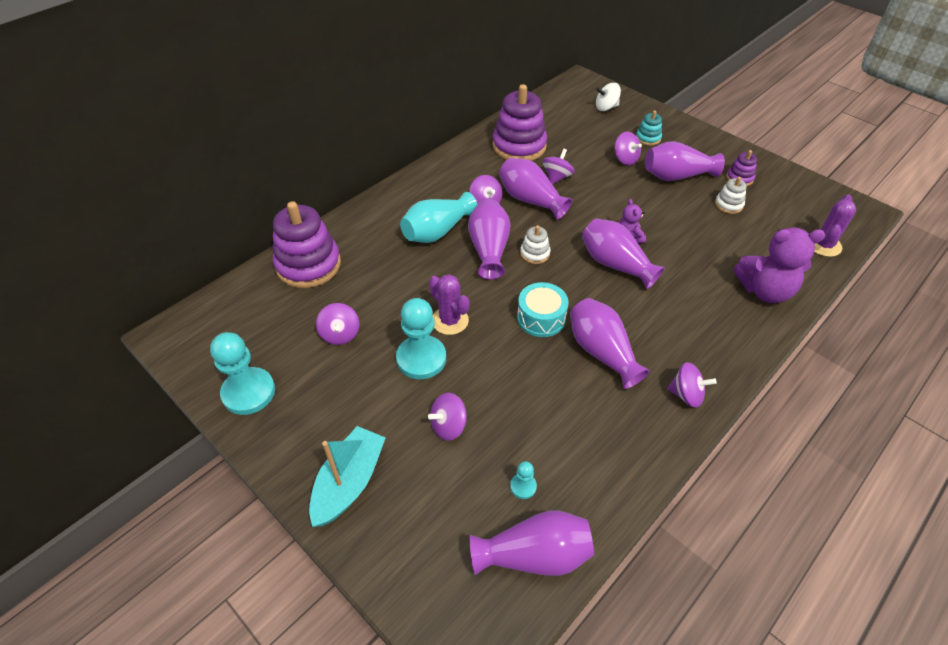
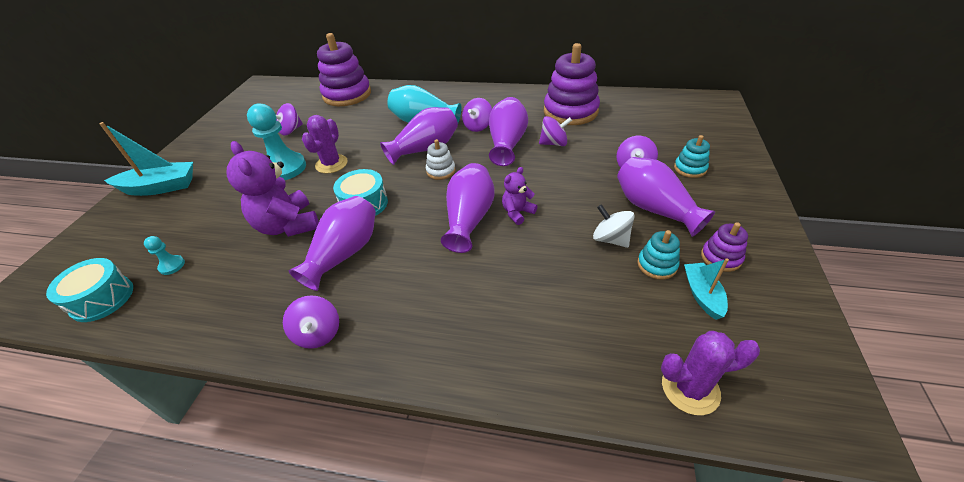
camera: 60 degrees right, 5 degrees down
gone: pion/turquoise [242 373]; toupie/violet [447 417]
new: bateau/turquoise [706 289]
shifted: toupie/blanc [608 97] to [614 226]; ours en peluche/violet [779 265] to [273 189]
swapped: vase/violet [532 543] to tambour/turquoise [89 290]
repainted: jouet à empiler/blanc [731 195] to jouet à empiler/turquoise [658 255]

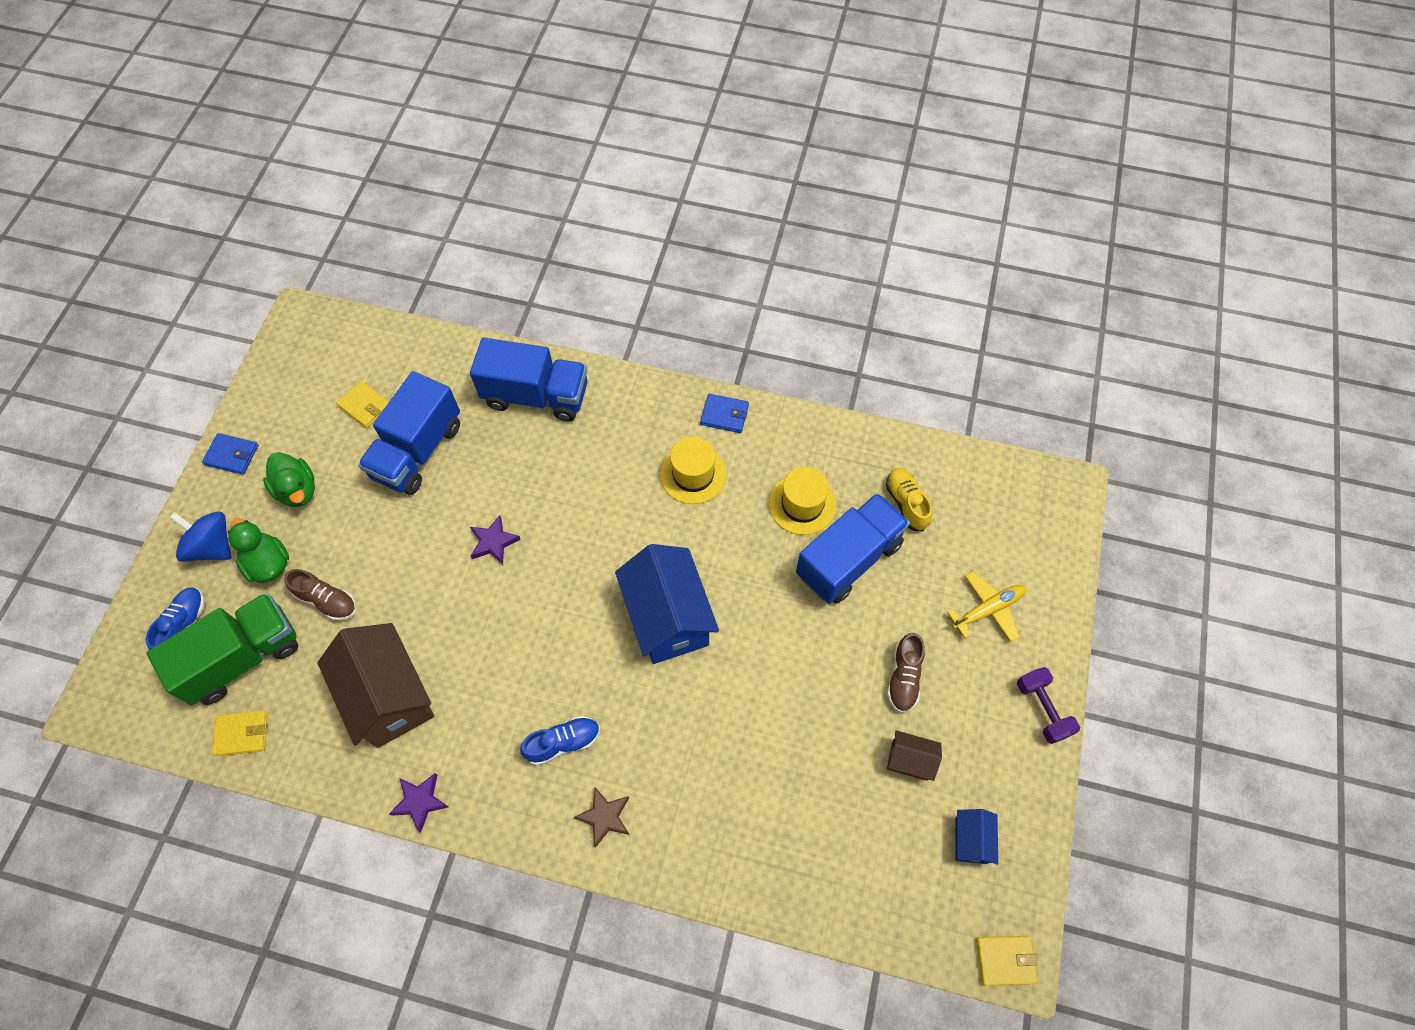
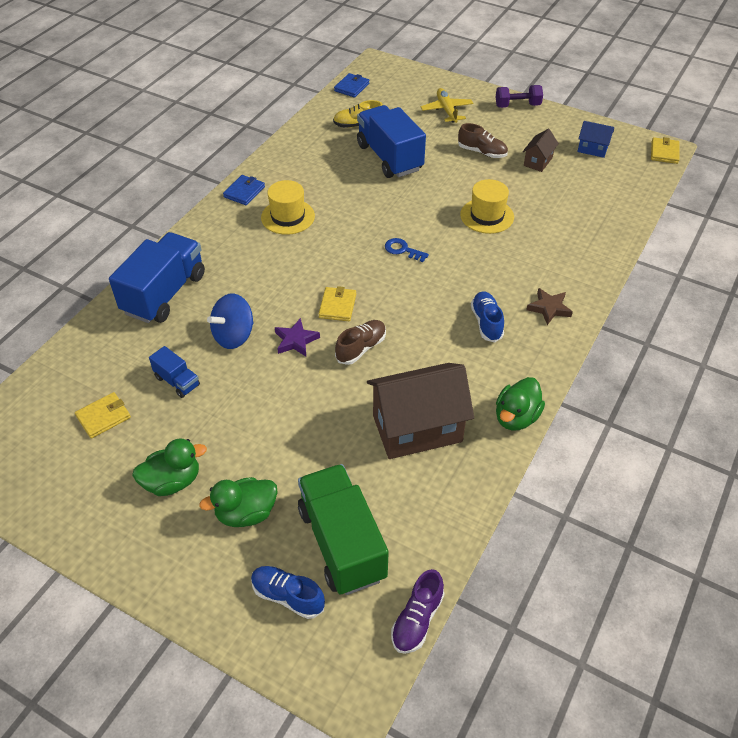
camera: 75 degrees left, 15 degrees down
new: chaussure/violet [417 611]
shifted: toupie/bleu [200 536] to [230 321]; portefeuille/bleu [230 454] to [352 85]; portefeuille/jaune [240 733] to [337 303]; chaussure/marron [320 595] to [360 342]; chapeau/jaune [802 501] to [487 206]
swapped: étoile/violet [418 803] to canard/vert [520 403]; maison/bleu [667 604] to clé/bleu [407 250]
scaled: camion/bleu [409 433] = [174 372] x0.48

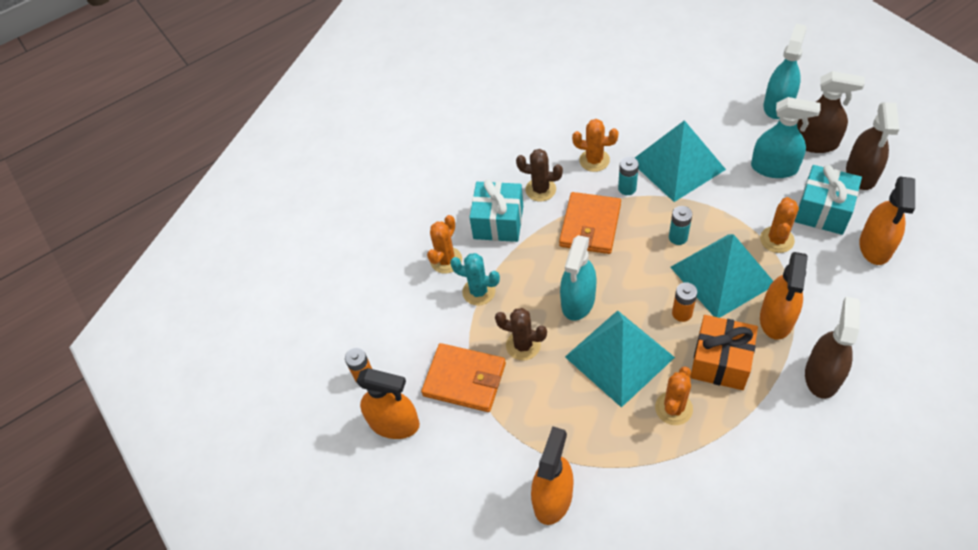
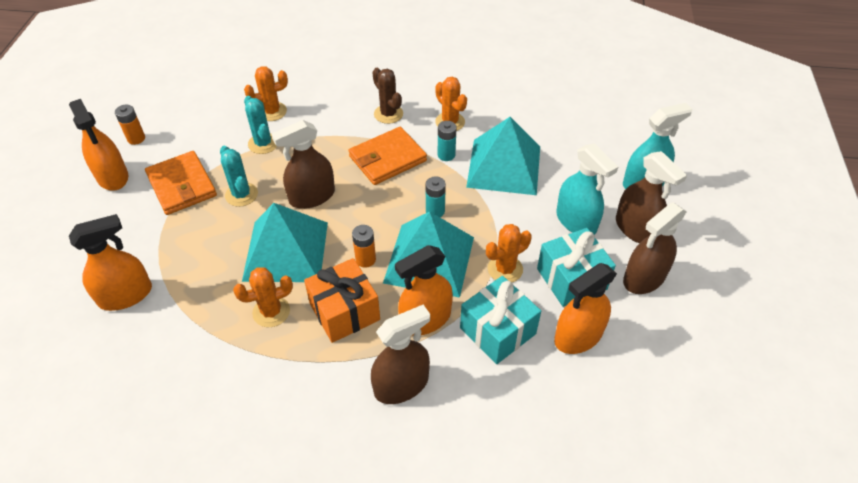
camera: 35 degrees right, 5 degrees down
shifted: cadeau/turquoise [496 210] to [500 320]
repainted: cactus/marron [521 334] to cactus/turquoise [239 176]; vaporisateur/turquoise [578 278] to vaporisateur/marron [303 164]

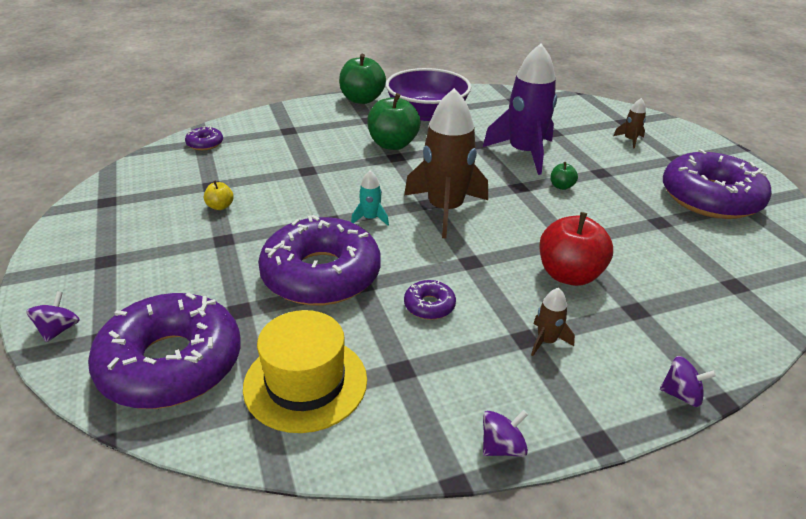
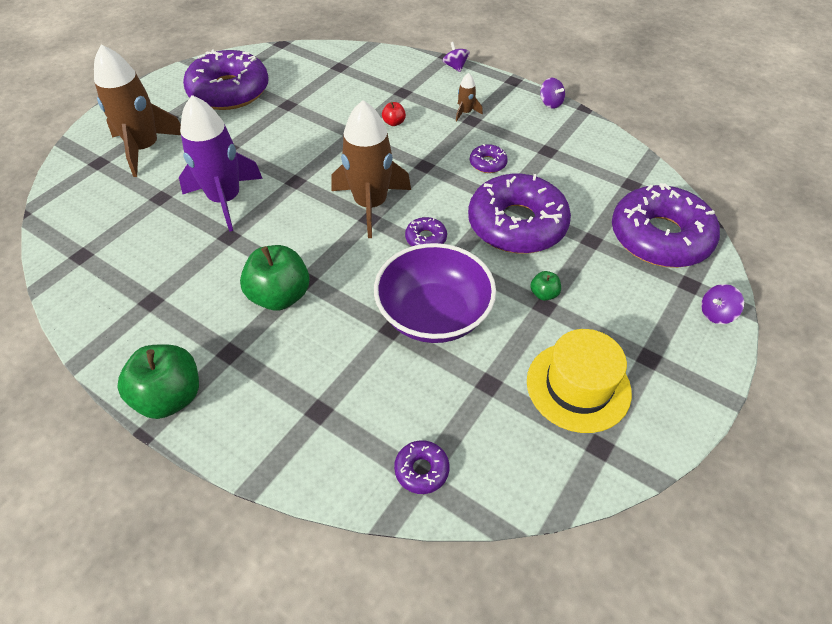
camera: 125 degrees left, 15 degrees up
gone: pomme/jaune [219 195]
shifted: chapeau/jaune [305 371] to [579 381]; bol/violet [428 94] to [435 293]; pomme/vert [564 176] to [545 286]
swapped: fusée/turquoise [370 198] to beignet/violet [426 231]
rotated: toupie/violet [505 433] = [552 93] 150 degrees counterclockwise
scaled: pomme/rouge [576 249] = [394 114] x0.46; fusée/marron [629 123] = [137 110] x2.36

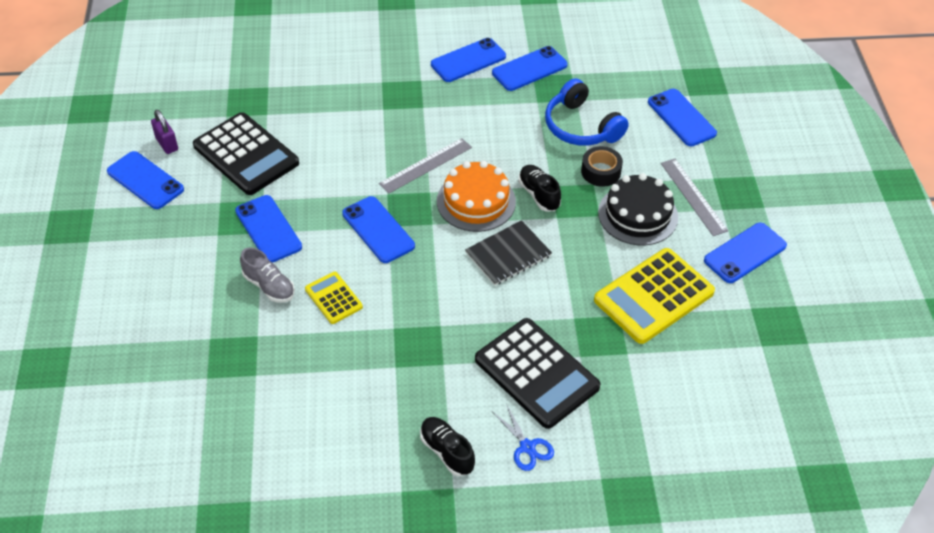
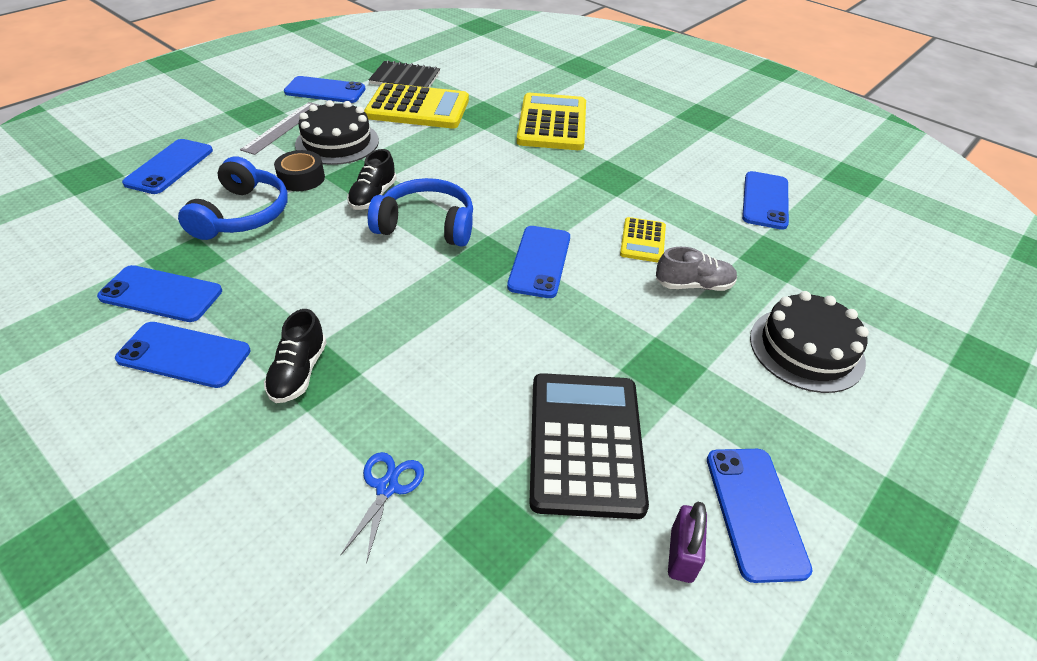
camera: 135 degrees left, 5 degrees down
gone: règle/gris [425 166]
new: gâteau/noir [809 342]
shifted: téléphone/bleu [268 229] to [765 200]; chaussure/noir [447 446] to [295 356]; carnet/noir [508 253] to [404 74]; ciseaux/bleu [523 437] to [382 508]
swapped: gâteau/orange [476 196] to casque audio/bleu [420 212]
repainted: calculatrice/noir [537 373] to calculatrice/jaune [551 121]
rotated: chaussure/gris [267 275] = [696 269] 90 degrees clockwise

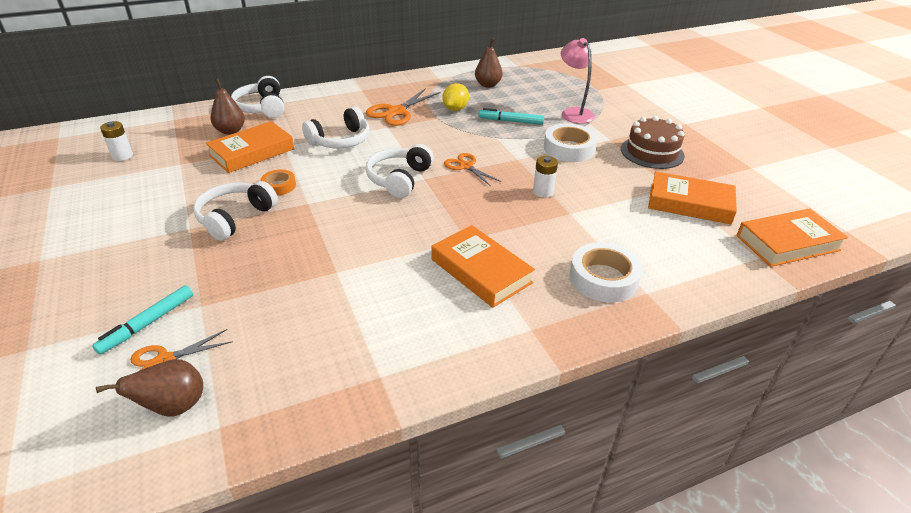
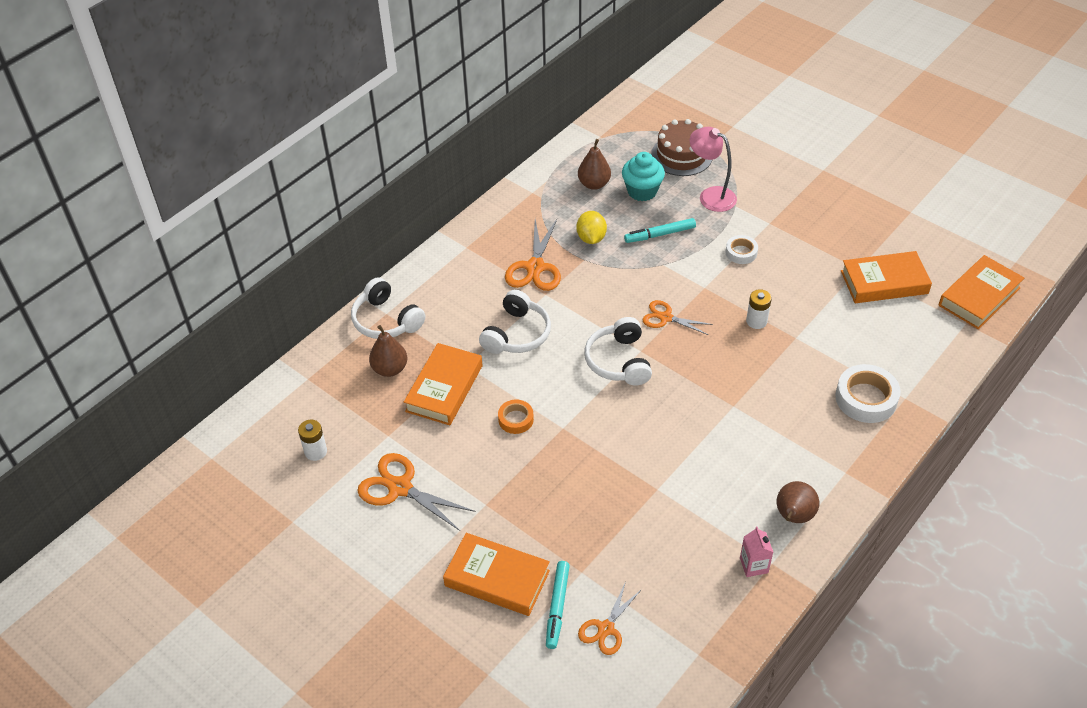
camera: 25 degrees left, 10 degrees up
gone: casque audio/blanc [235 211]
new: ciseaux/orange [416 492]; muffin/turquoise [643 176]; brique de lait/rose [756 552]
shifted: poire/marron [149 388] to [798 502]; livre/orange [483 266] to [496 574]; gâteau/marron [653 142] to [681 147]
scaled: ruban adhésif/blanc [570 142] = [741 249] x0.58

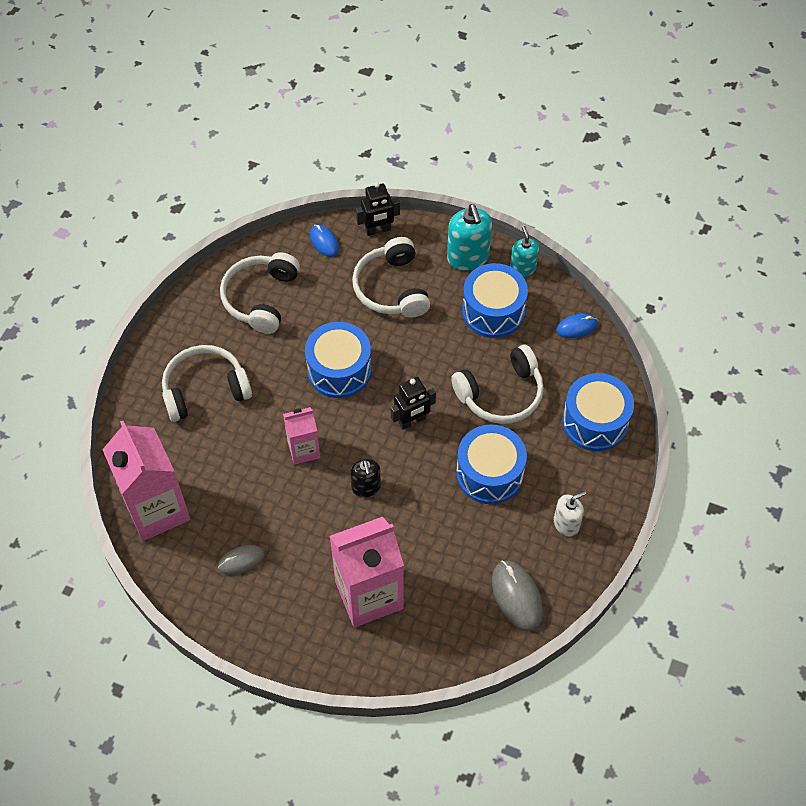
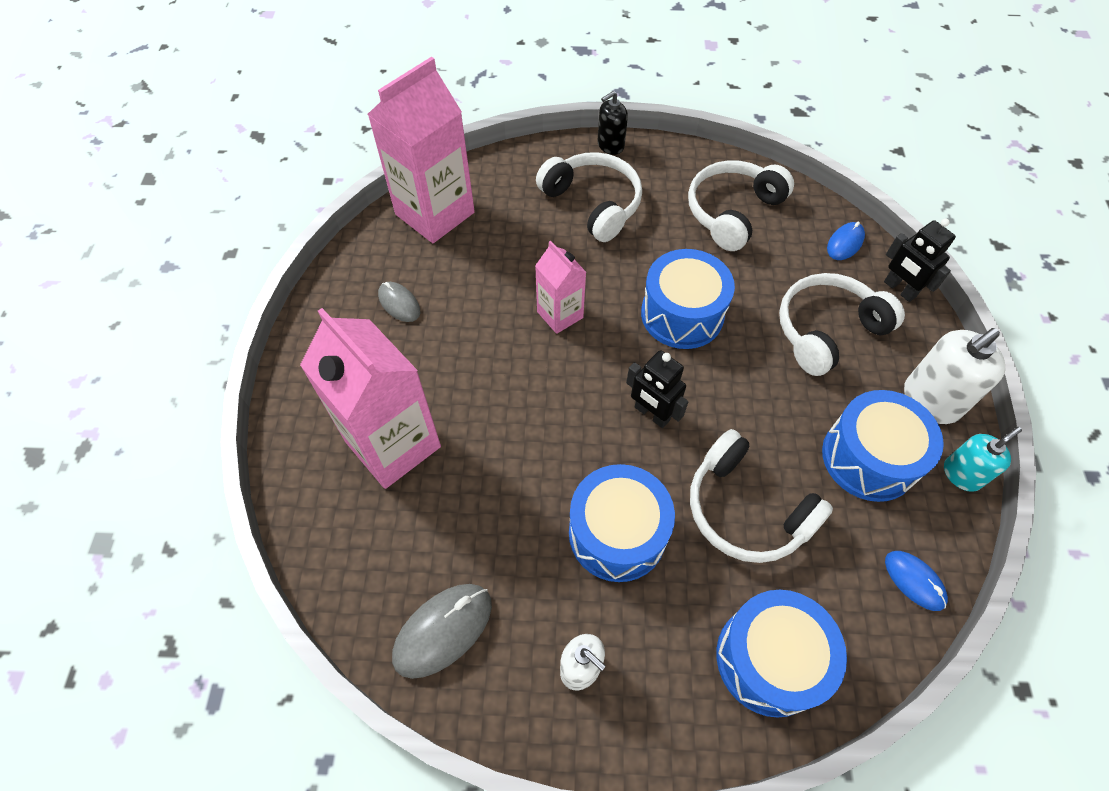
camera: 70 degrees right, 0 degrees up
shifted: distributeur de savon/noir [365 478] to [612 123]
repainted: distributeur de savon/turquoise [469 237] to distributeur de savon/blanc [954 376]
rotated: casque audio/blanc [260 293] = [741 205] 45 degrees counterclockwise

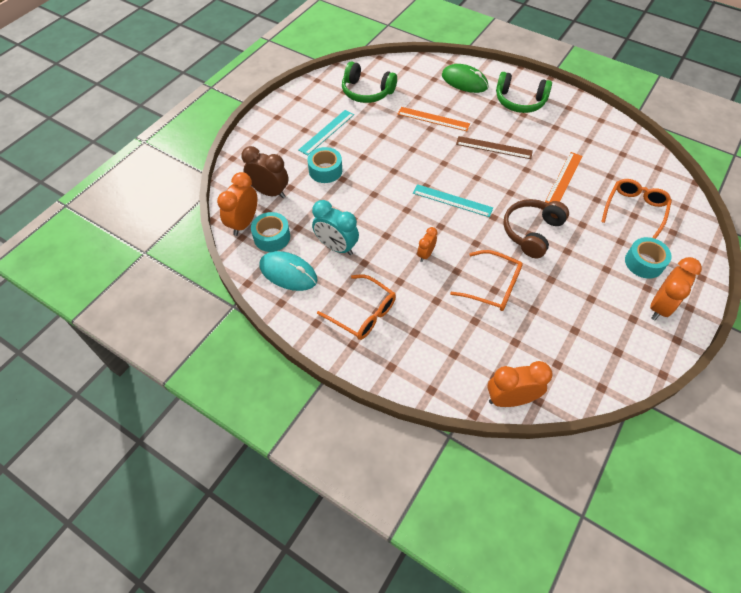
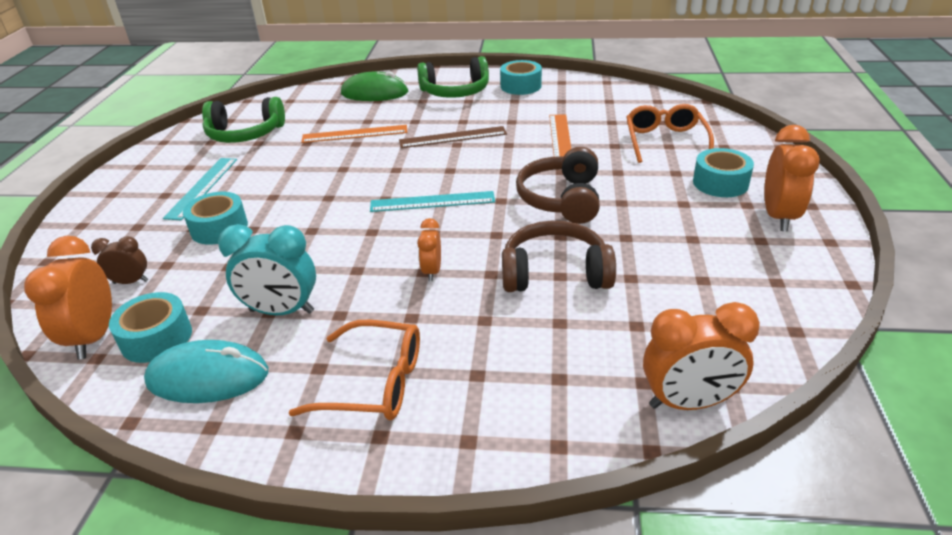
camera: 25 degrees left, 20 degrees down
new: ruban adhésif/turquoise [521 77]
swapped: lunettes/orange [486 280] to casque audio/marron [559 256]
rotated: réveil/orange [520 384] = [701 356] 150 degrees counterclockwise
scaled: réveil/marron [265 172] = [119 260] x0.56

